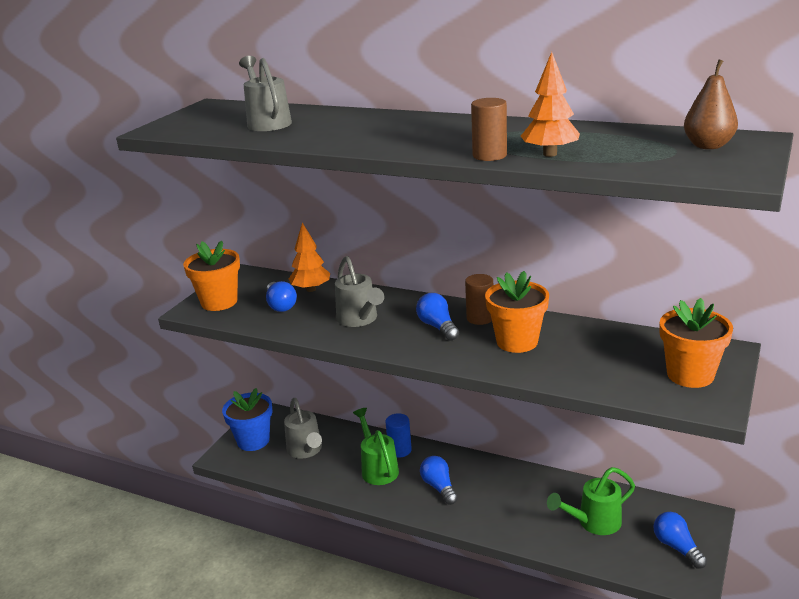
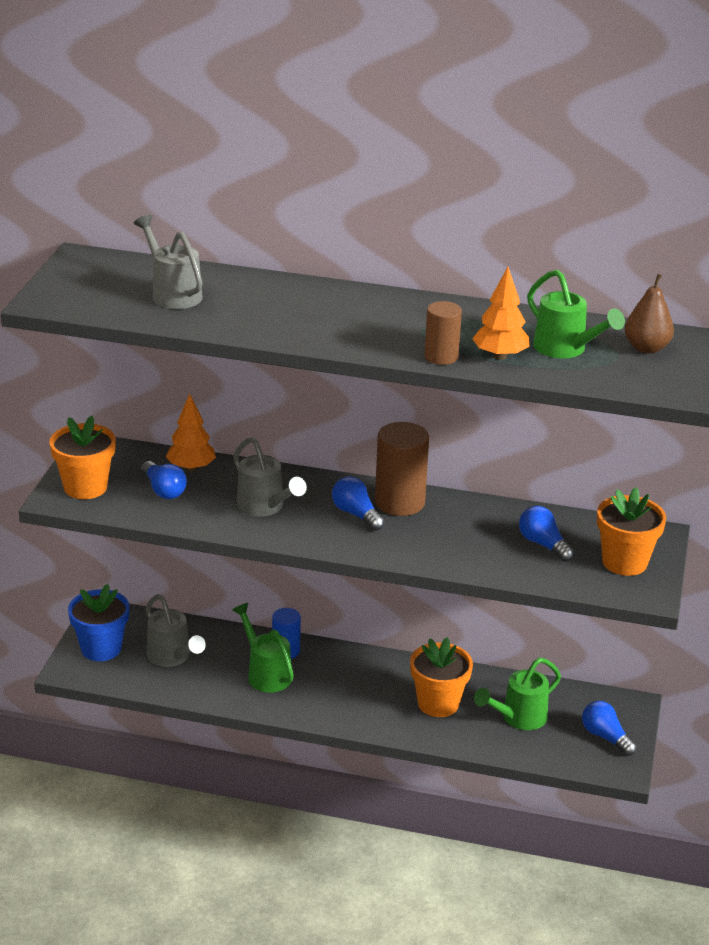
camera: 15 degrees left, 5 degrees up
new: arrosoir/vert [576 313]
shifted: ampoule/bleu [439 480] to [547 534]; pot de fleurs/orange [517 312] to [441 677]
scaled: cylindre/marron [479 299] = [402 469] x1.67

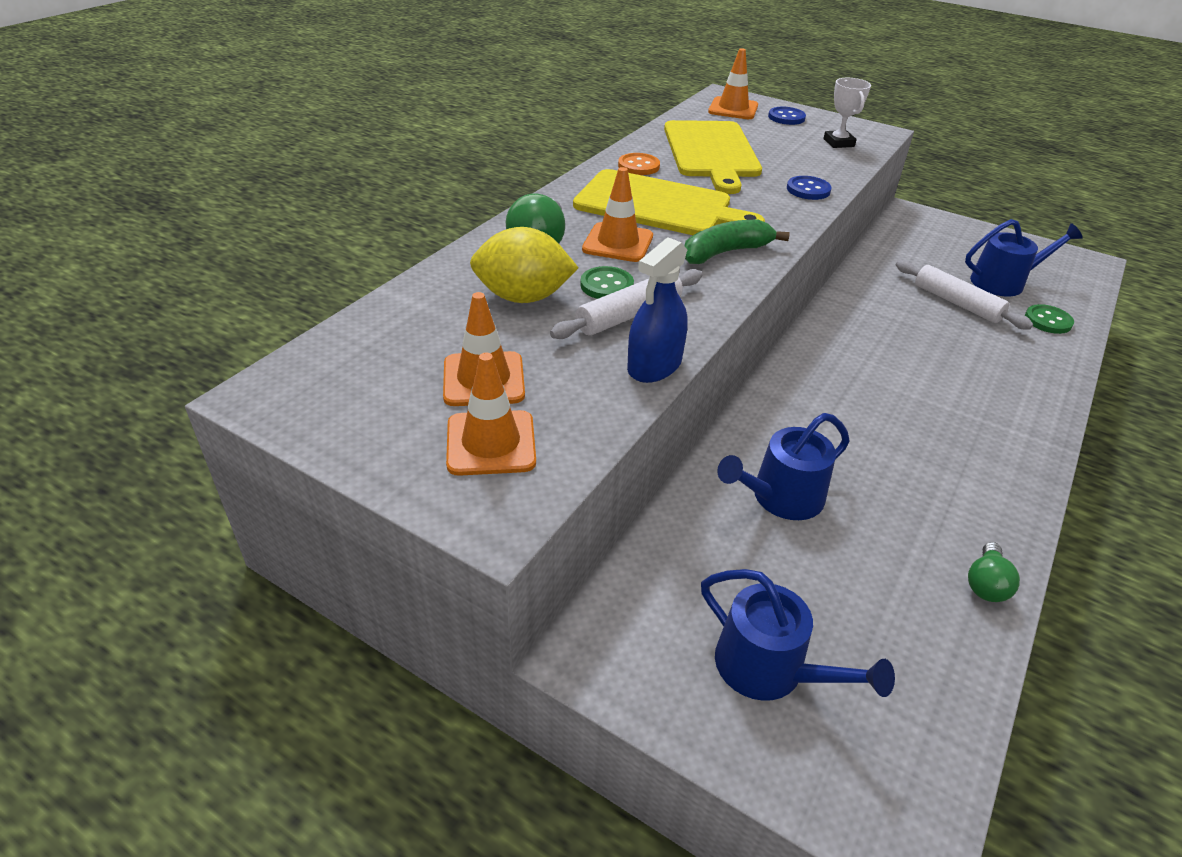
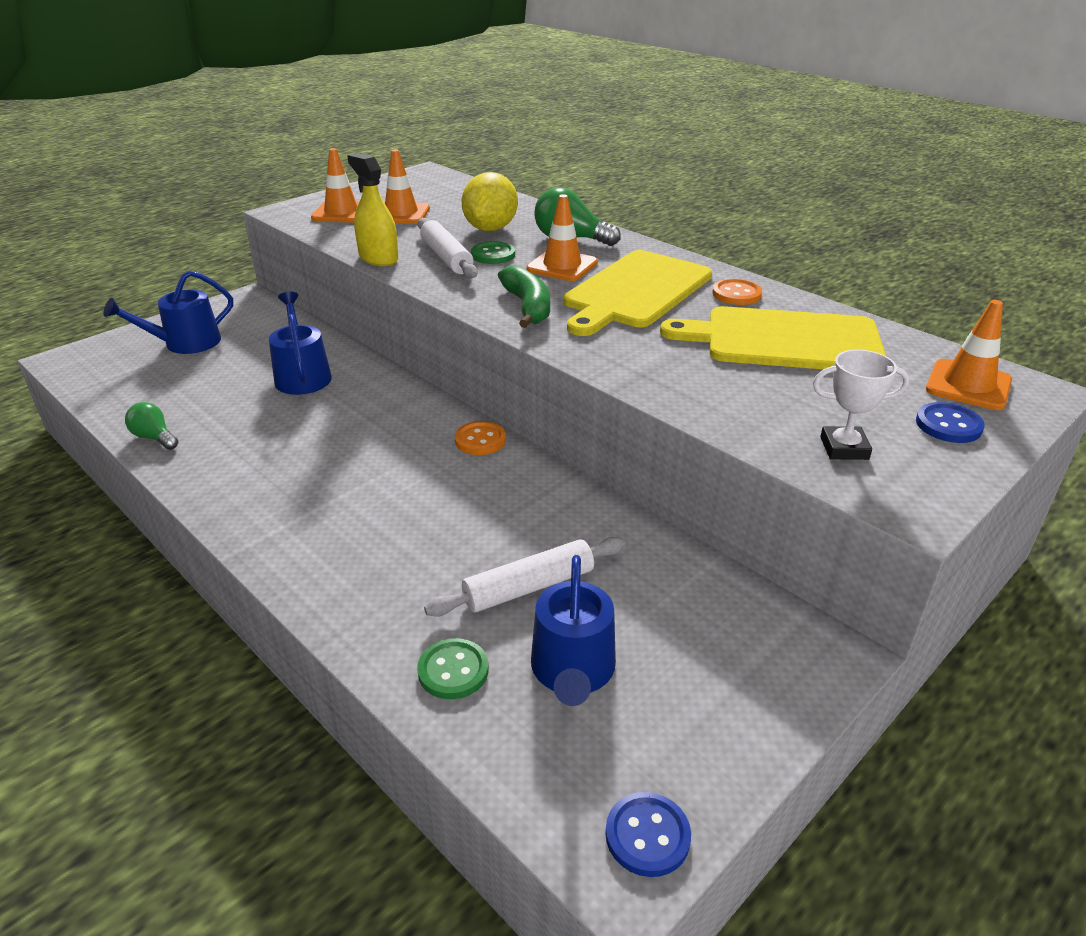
camera: 105 degrees right, 5 degrees down
new: bouton/orange [480 438]
shifted: bouton/bleu [809 188] to [648 834]
repainted: vaporisateur/bleu [657 310] to vaporisateur/jaune [372 209]

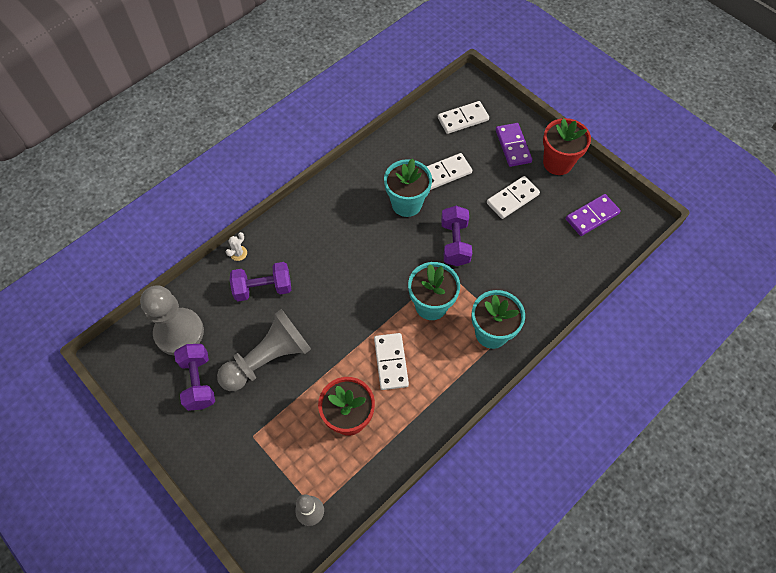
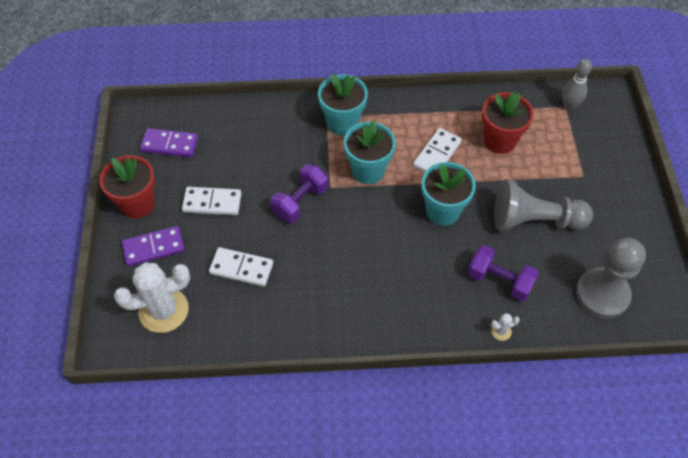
camera: 140 degrees left, 5 degrees down
gone: haltère/violet [194 377]
shifted: pot de fleurs/turquoise [408 187] to [448 194]
swapped: domino/blanc [463 117] to cactus/blanc [152 297]
rotated: domino/violet [514 145] = [153 246] 45 degrees clockwise

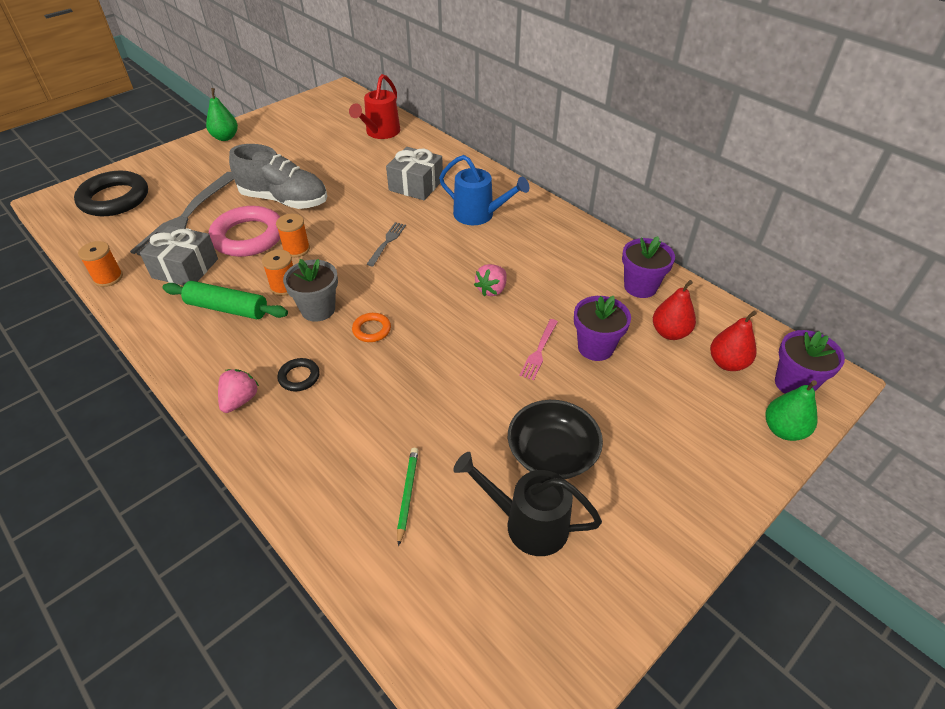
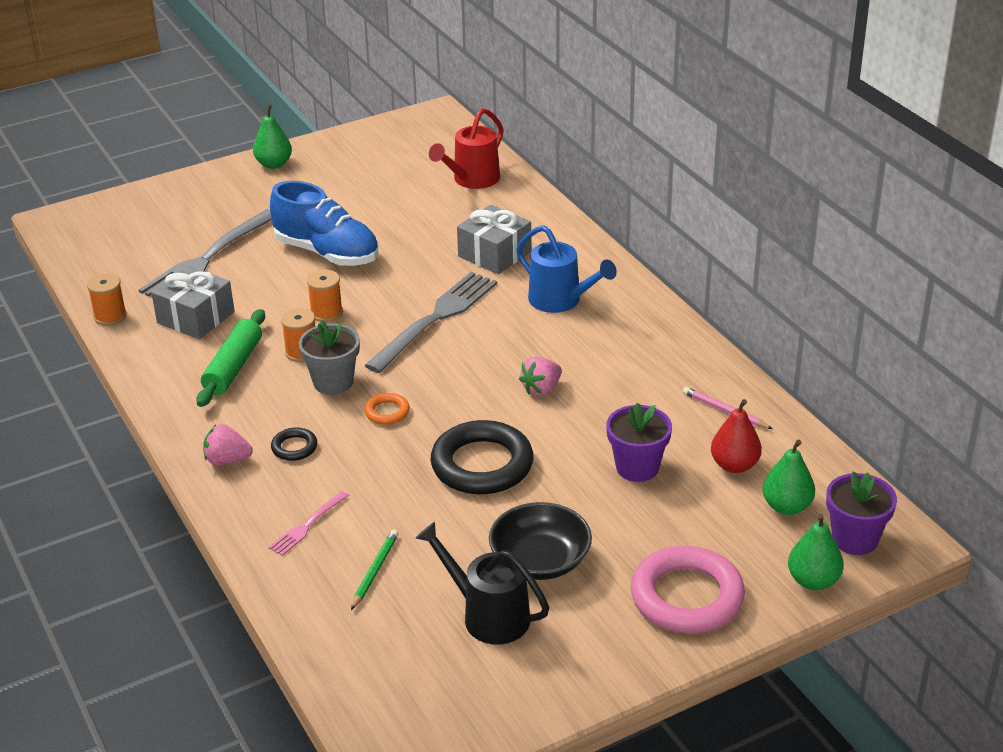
camera: 15 degrees right, 10 degrees down
shifted: anneau/noir [111 193] to [482 457]; anneau/rose [244 231] to [688 589]; fourchette/rose [539 349] to [309 523]
swapped: pot de fleurs/violet [648 267] to crayon/rose [727 408]
repainted: chaussure/gris [278 176] to chaussure/bleu [324 223]; poire/rouge [733 340] to poire/vert [789 477]
rotated: rouleau à pâtisserie/vert [225 300] = [230 358] 75 degrees clockwise; fraise/rose [238 391] = [228 444] 120 degrees counterclockwise
scaled: fourchette/gris [386 244] = [430 322] x2.12

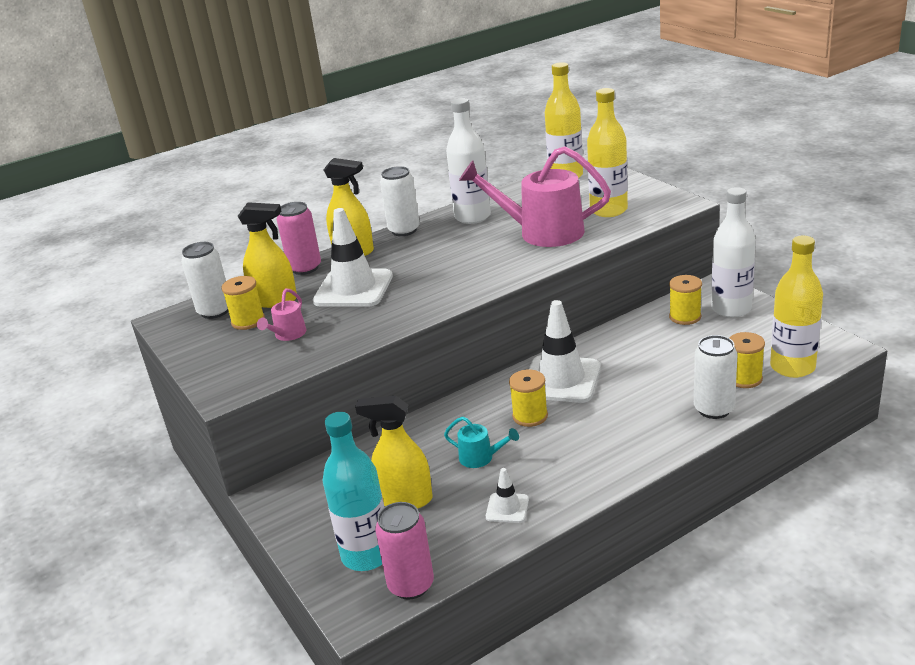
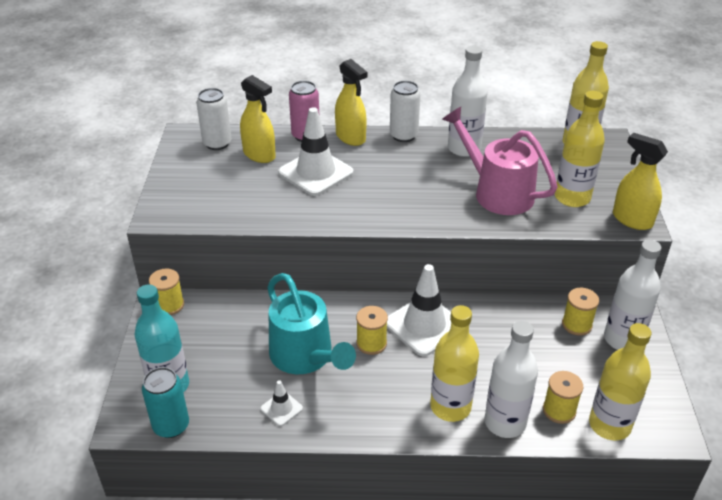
camera: 30 degrees right, 10 degrees up
gone: arrosoir/rose [281 315]
new: bouteille/jaune [454 363]
shifted: bobine/jaune [243 303] to [166 291]; vaporisateur/jaune [394 452] to [640 181]
swapped: canette/blanc [716 377] to bouteille/blanc [511 379]
repainted: canette/rose [404 551] to canette/turquoise [165 402]
scaled: arrosoir/turquoise [481 442] = [311 323] x2.24

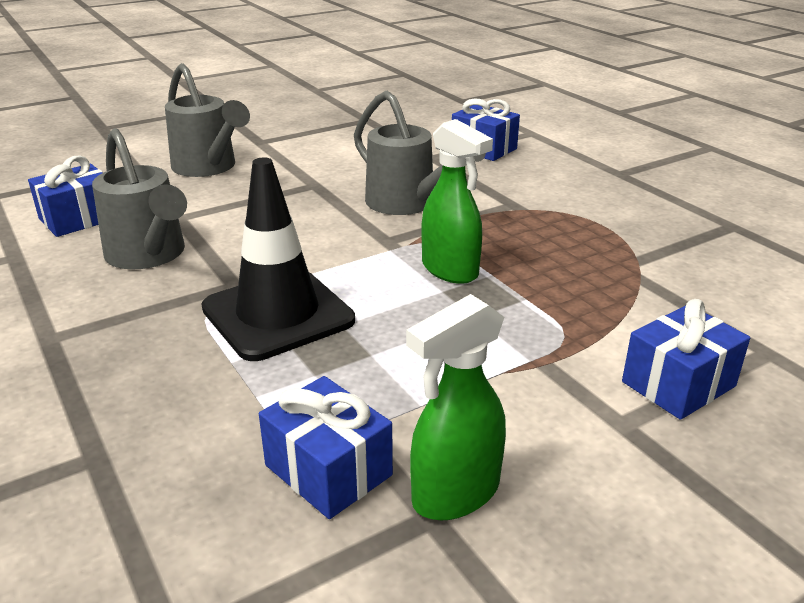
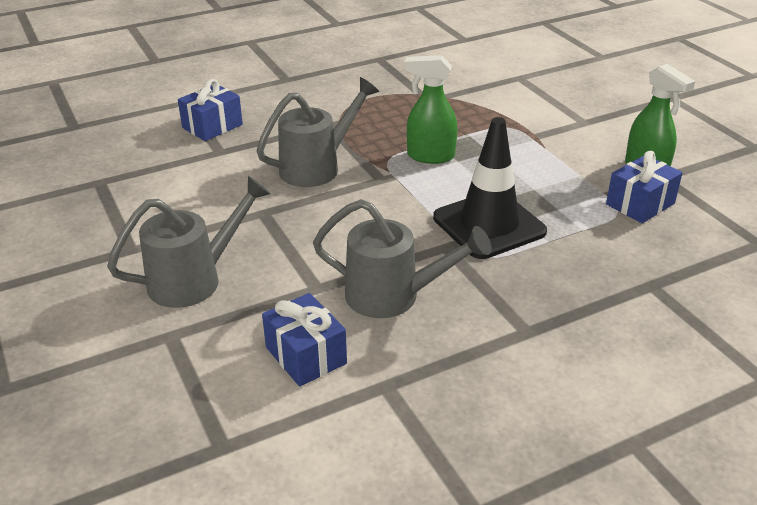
camera: 85 degrees left, 5 degrees up
gone: cadeau/bleu [686 359]
rotated: arrosoir/gris [139 198] = [402 258] 45 degrees clockwise; vaporisateur/vert [457 201] = [431 109] 135 degrees counterclockwise

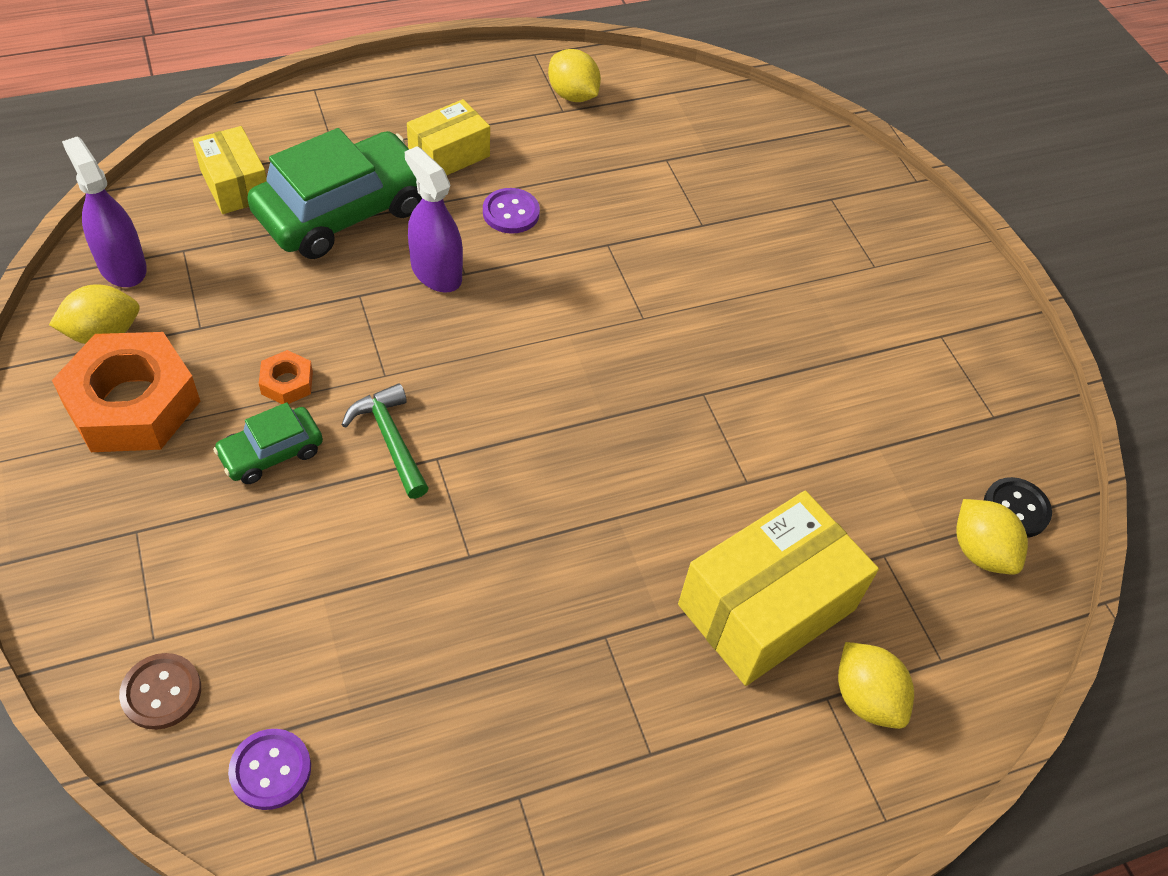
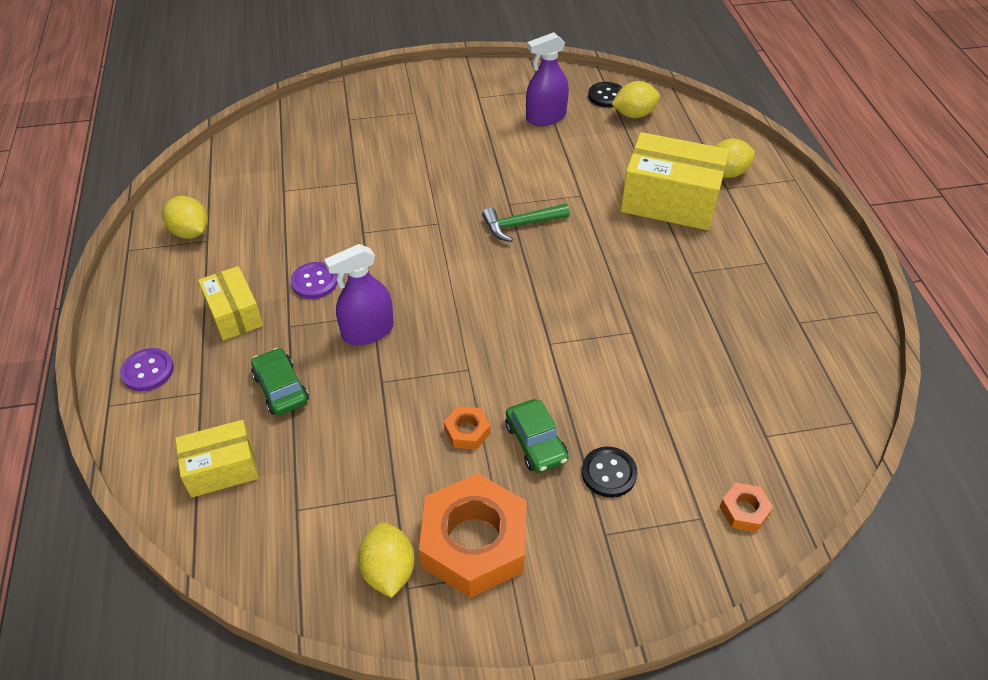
camera: 75 degrees left, 5 degrees down
new: bouton/noir [609 472]
shifted: vaporisateur/violet [104 211] to [547 79]; bouton/violet [269 769] to [147 369]; marteau/vert [385 441] to [526 222]
swapped: bouton/marron [160 691] to écrou/orange [746 507]
rotated: citron/jaune [574 75] = [185 217] 75 degrees clockwise; boîte/jaune [778 588] = [674 181] 45 degrees counterclockwise
scaled: voiture/vert [334 193] = [280 381] x0.50

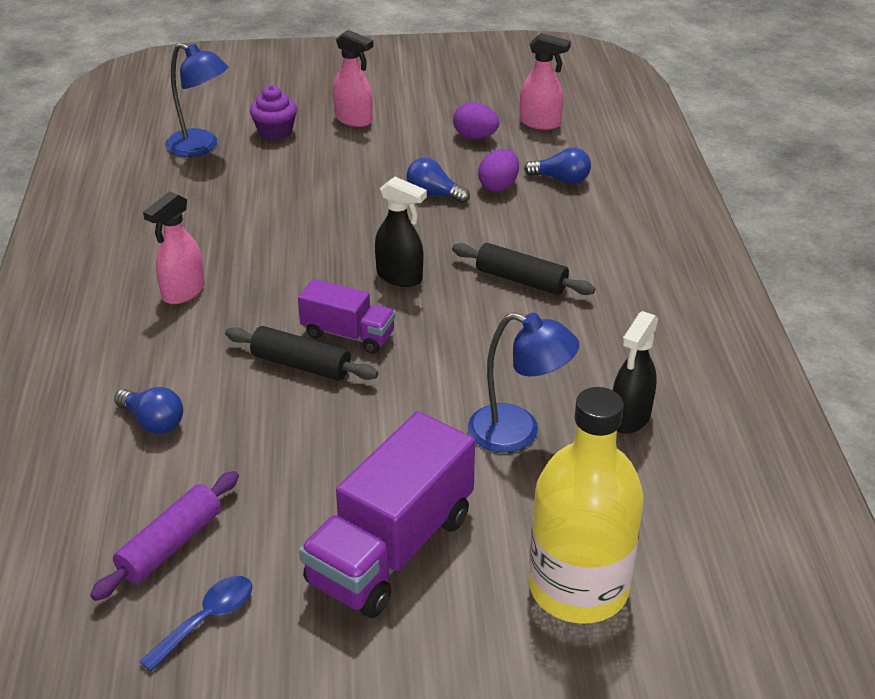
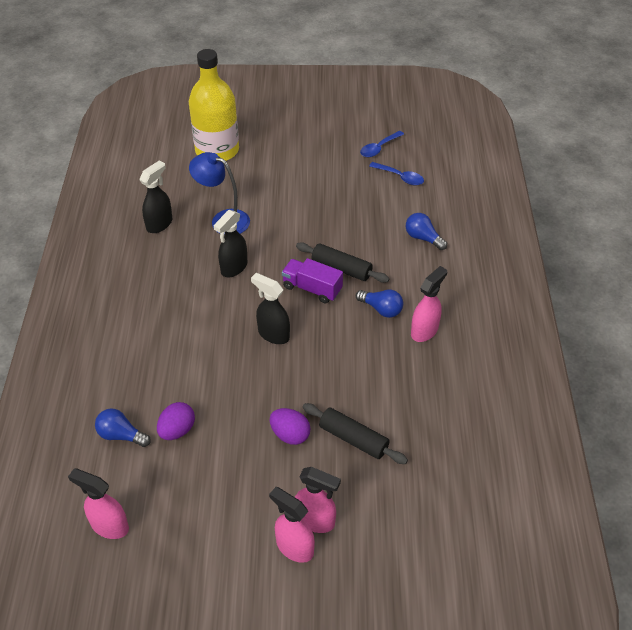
camera: 175 degrees left, 10 degrees up
gone: lampe/bleu [196 100]; muffin/violet [273 113]; camion/violet [387 514]
new: vaporisateur/noir [230 243]; vaporisateur/rose [318 500]
shifted: ampoule/bleu [438 180] to [379 304]; rouleau à pâtisserie/noir [523 269] to [355 433]; œuf/violet [476 120] to [290 426]
swapped: rouleau à pâtisserie/violet [164 536] to cuillère/bleu [396 173]

